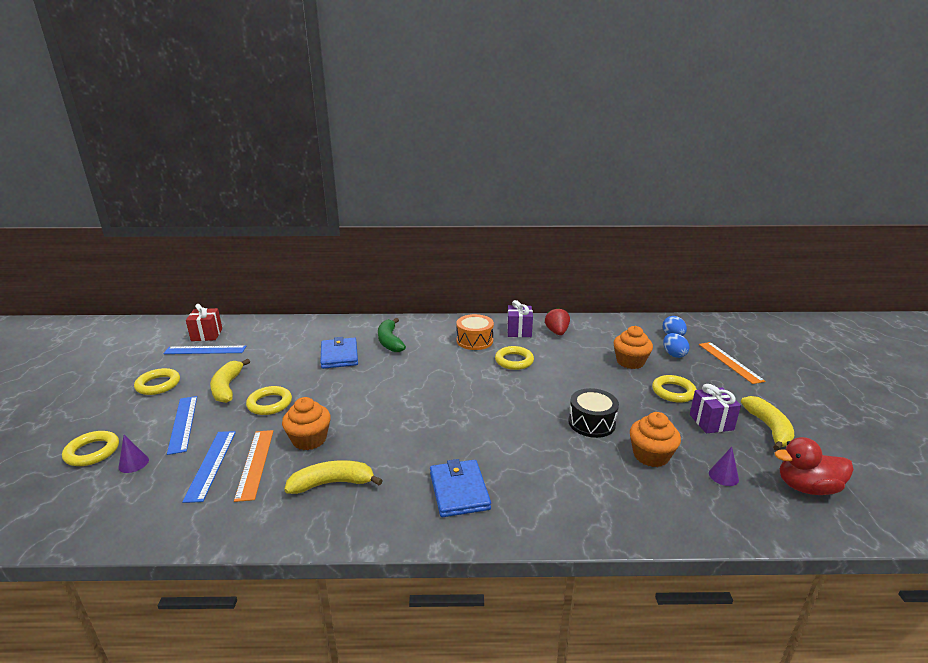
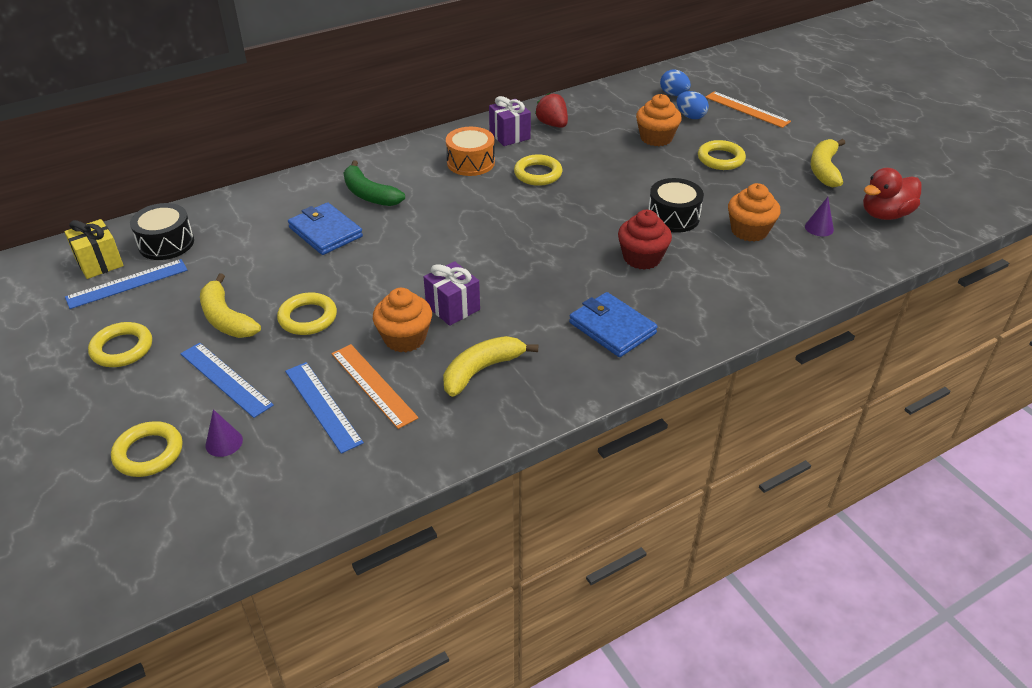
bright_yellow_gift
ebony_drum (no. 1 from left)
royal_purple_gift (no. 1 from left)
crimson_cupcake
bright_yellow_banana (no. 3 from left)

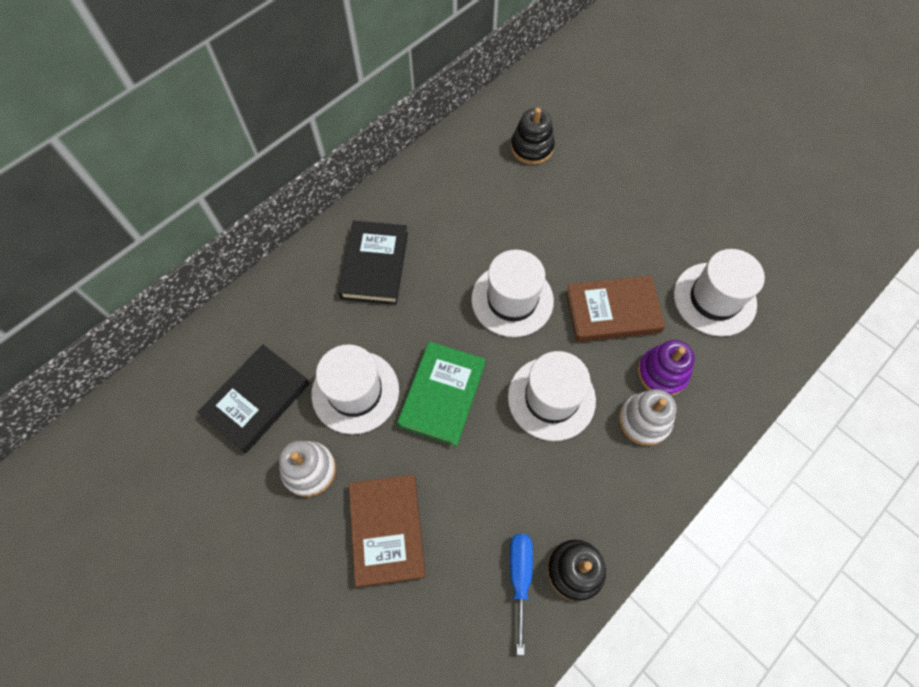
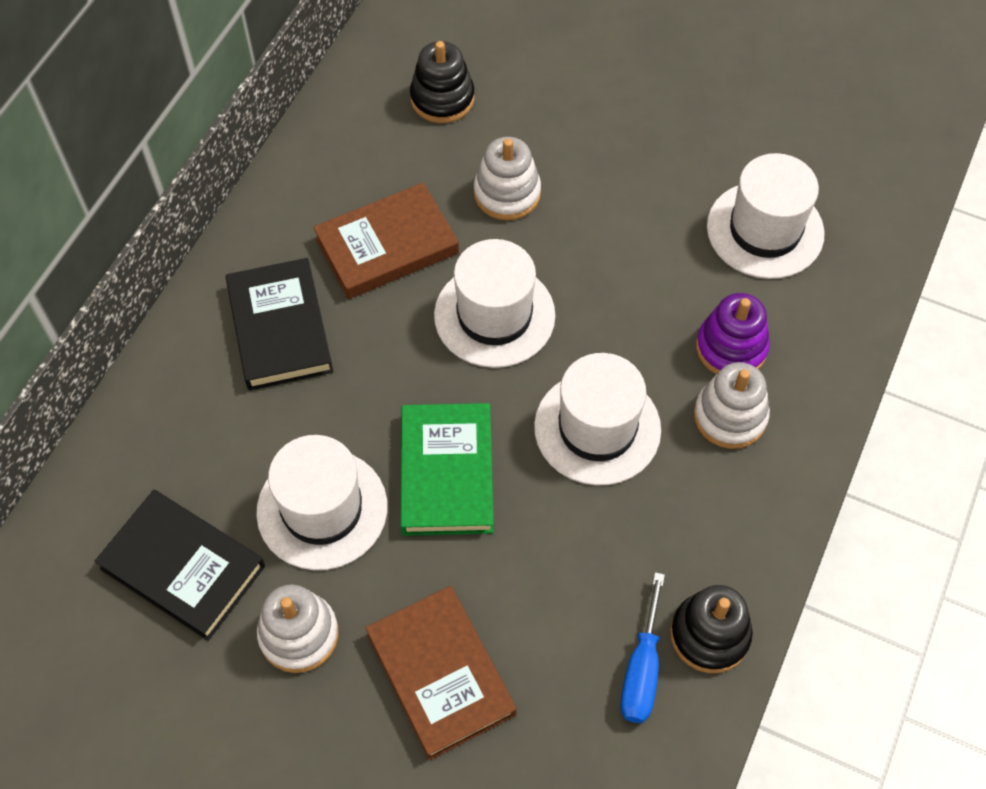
ebony_hardcover (no. 1 from left)
brown_hardcover (no. 1 from left)
snow-white_stacking_rings (no. 2 from left)
royal_blue_flat_screwdriver

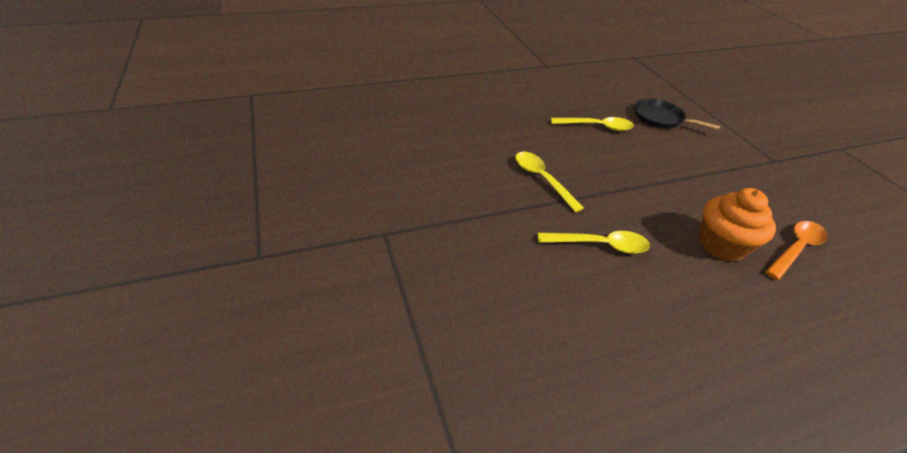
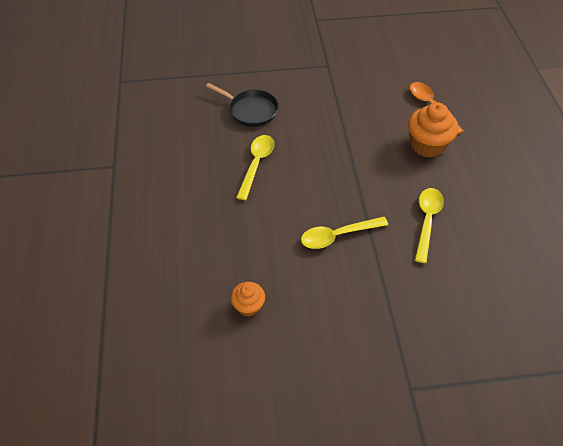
ebony_skillet
bright_orange_cupcake (no. 1 from left)

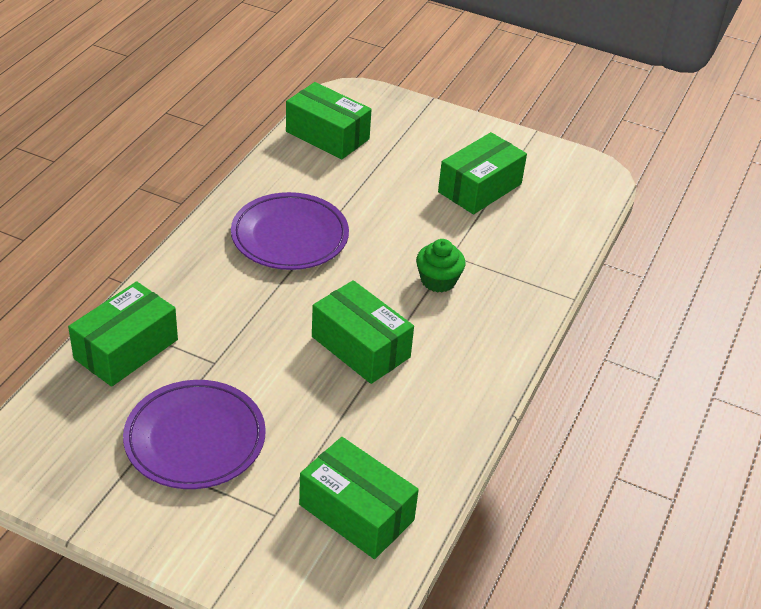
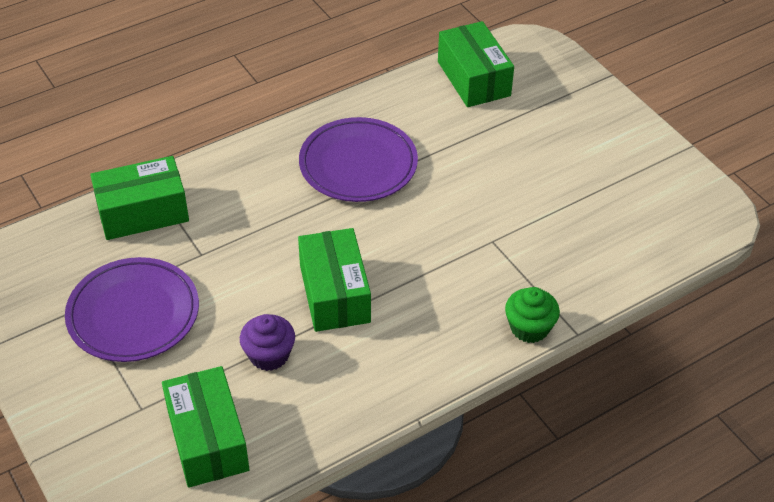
royal_purple_cupcake
green_cupcake
green_box (no. 5 from left in the first image)

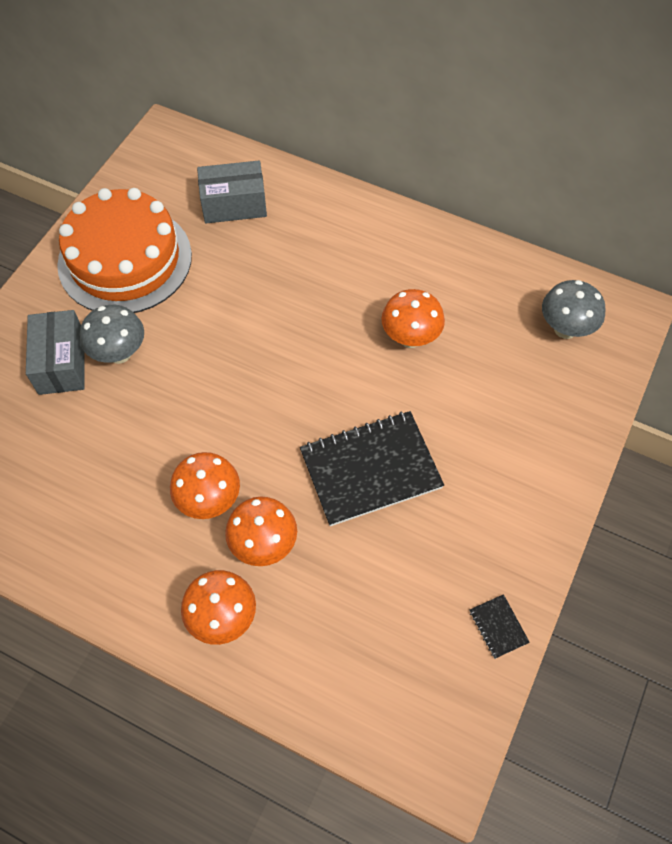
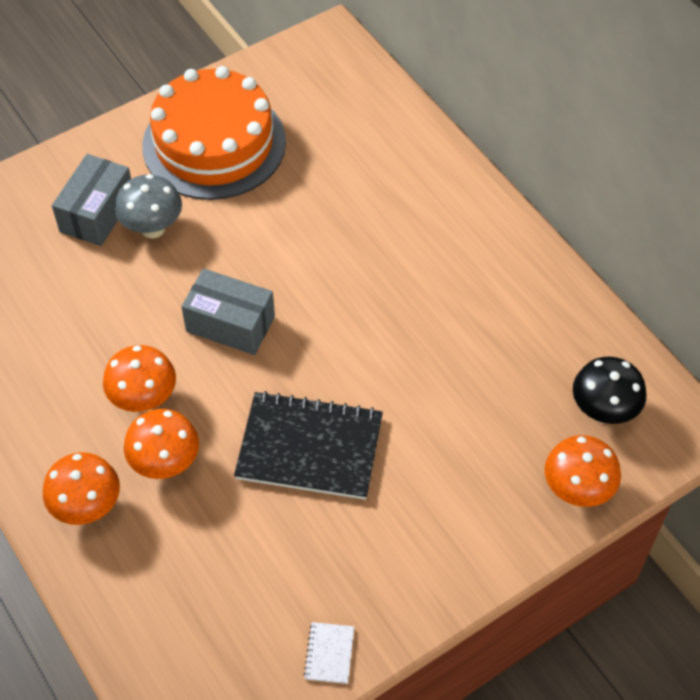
ash-grey_box (no. 2 from left)
snow-white_exercise_book
bright_orange_toadstool (no. 4 from left)
ebony_toadstool

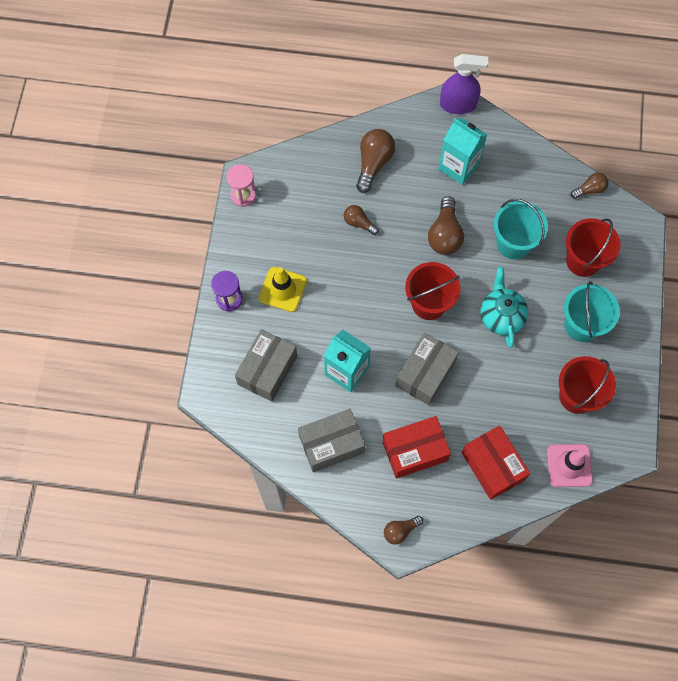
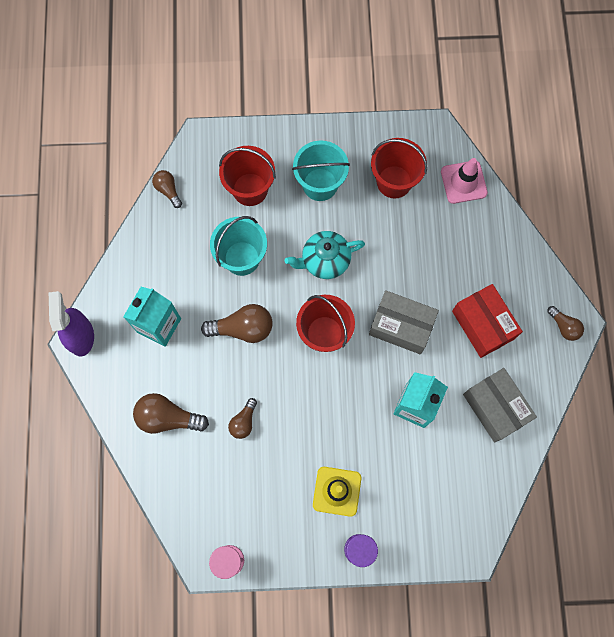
ash-grey_box (no. 1 from left in the first image)
crimson_box (no. 2 from left in the first image)

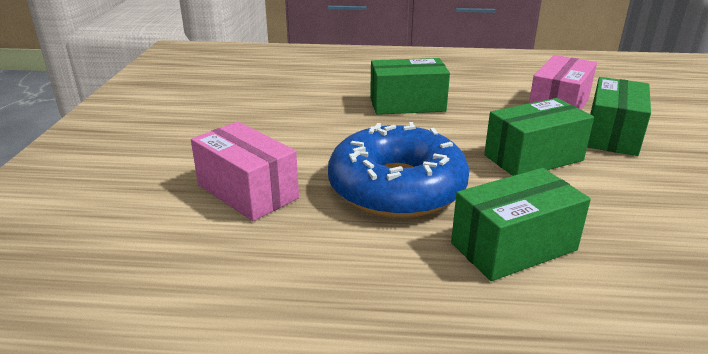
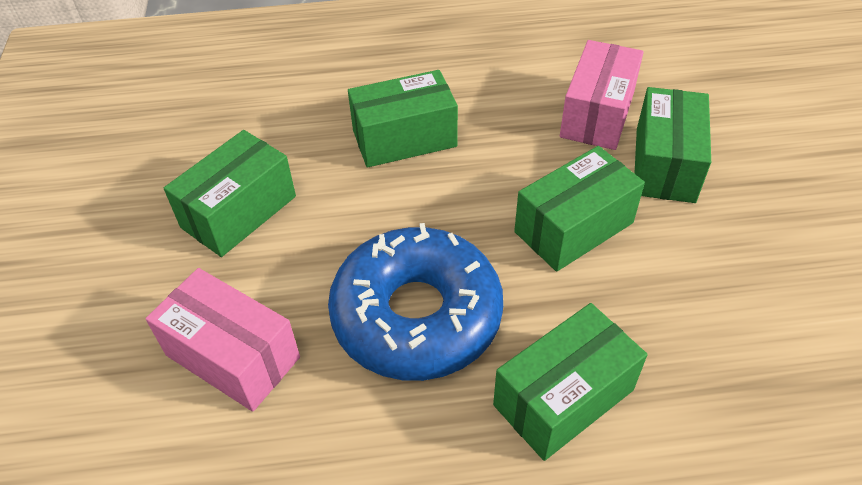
green_box (no. 1 from left)

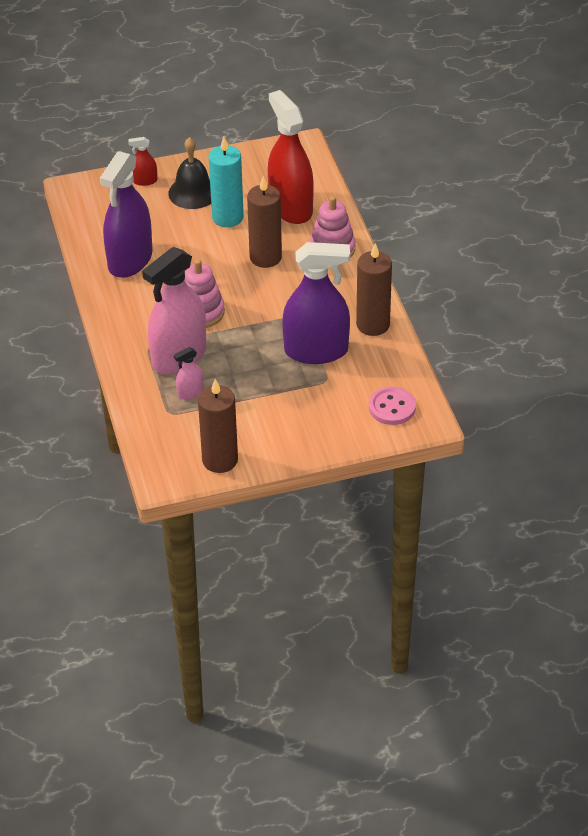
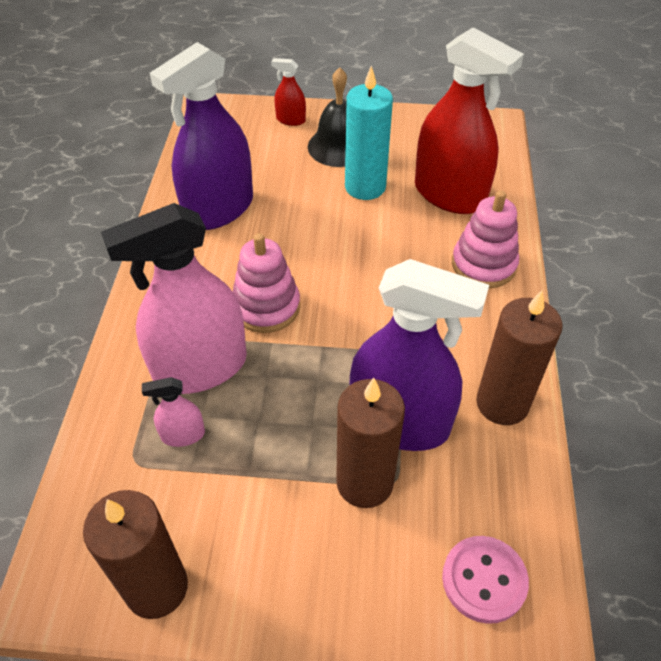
brown_candle (no. 2 from left)
crimson_spray_cleaner (no. 2 from left)

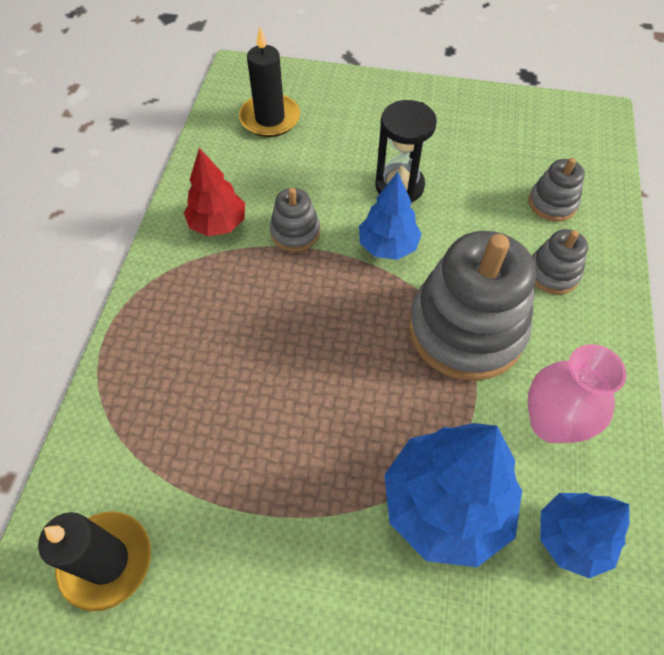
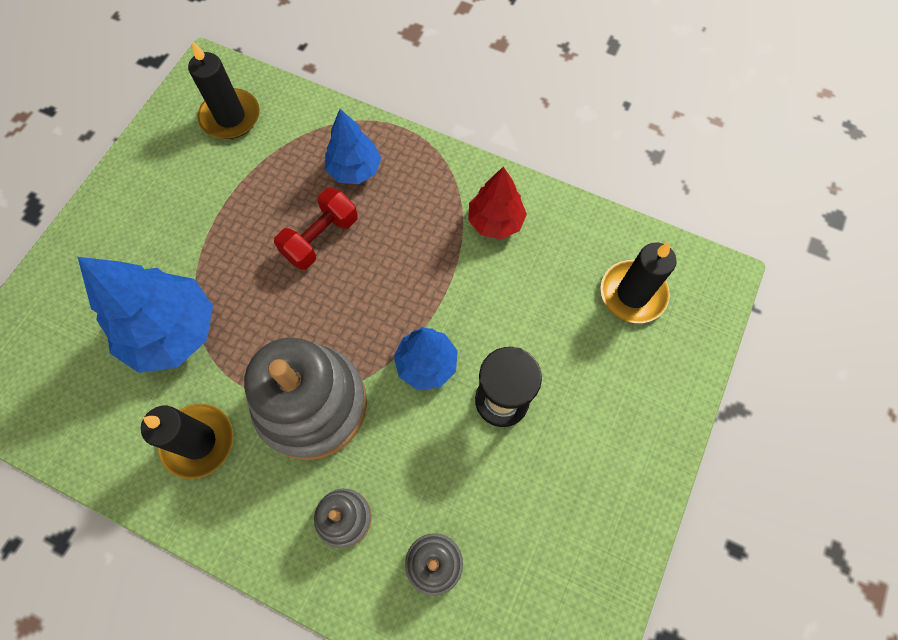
ebony_candle (no. 1 from left)
crimson_hand_weight
royal_blue_fir_tree (no. 2 from left)
ash-grey_stacking_rings (no. 1 from left in the first image)

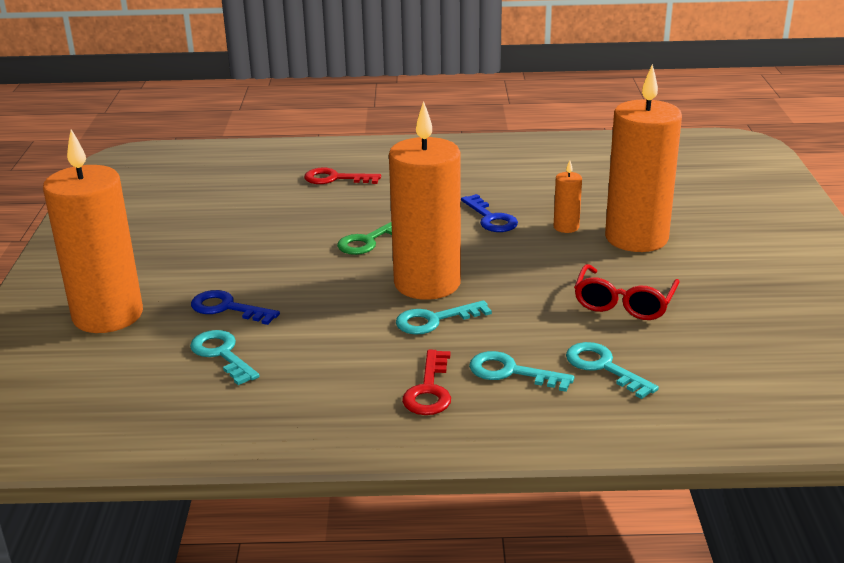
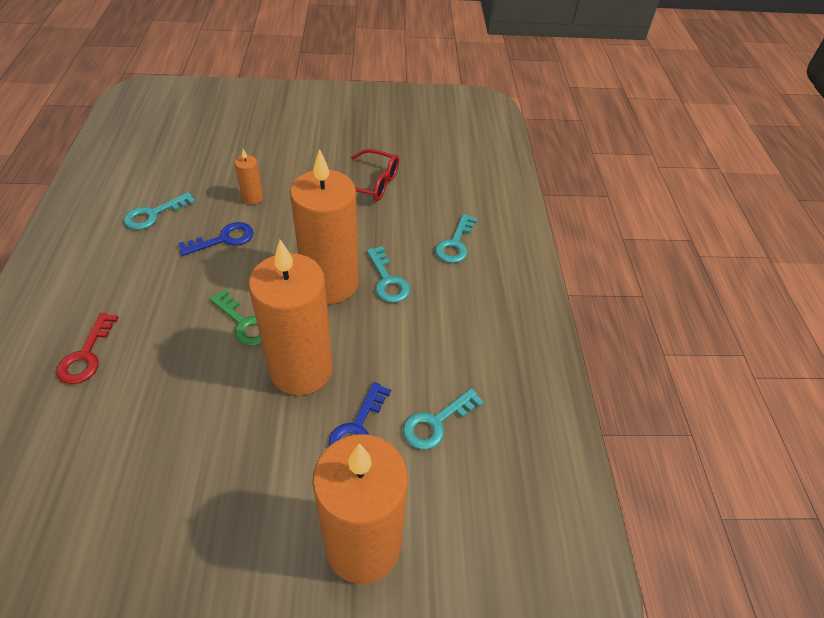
aqua_door_key (no. 1 from left)
bright_orange_candle (no. 2 from left)
crimson_door_key (no. 2 from left in the first image)

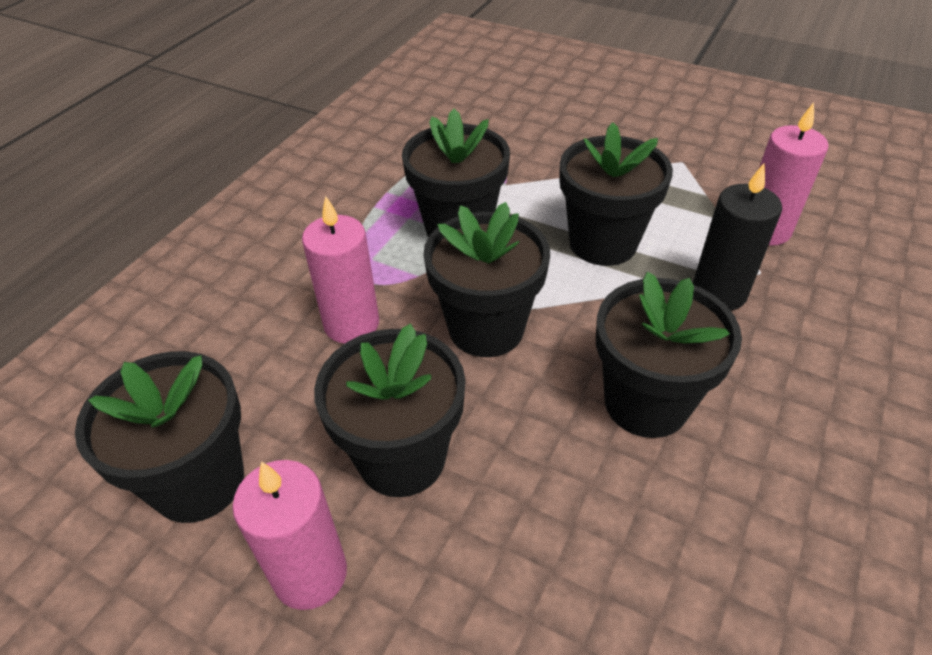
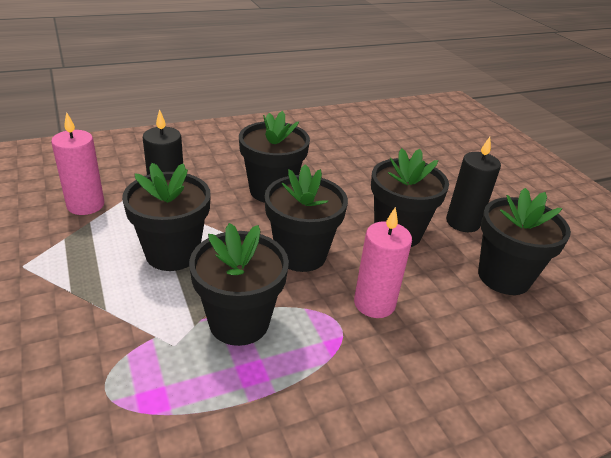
ebony_candle (no. 2 from left)

